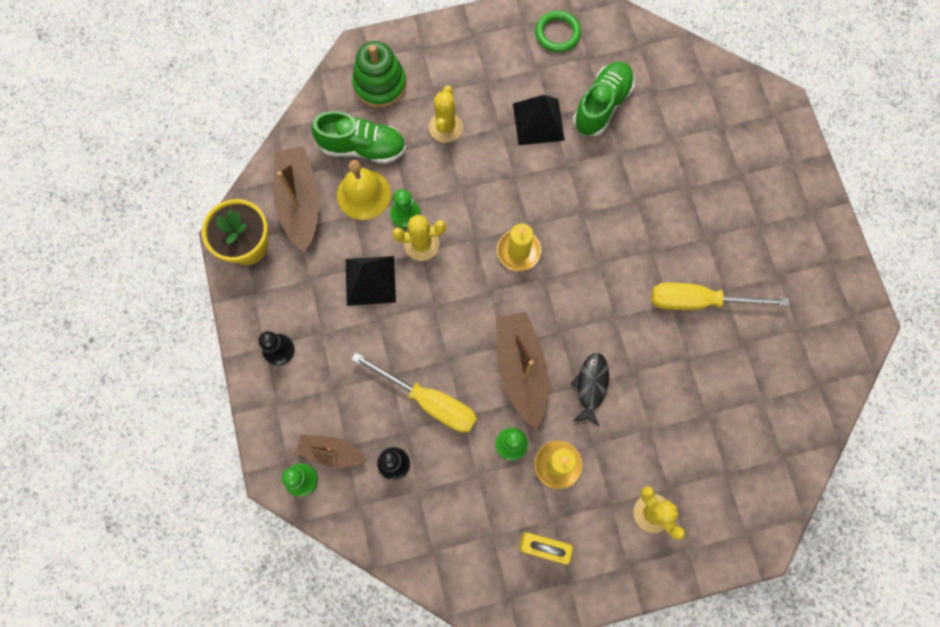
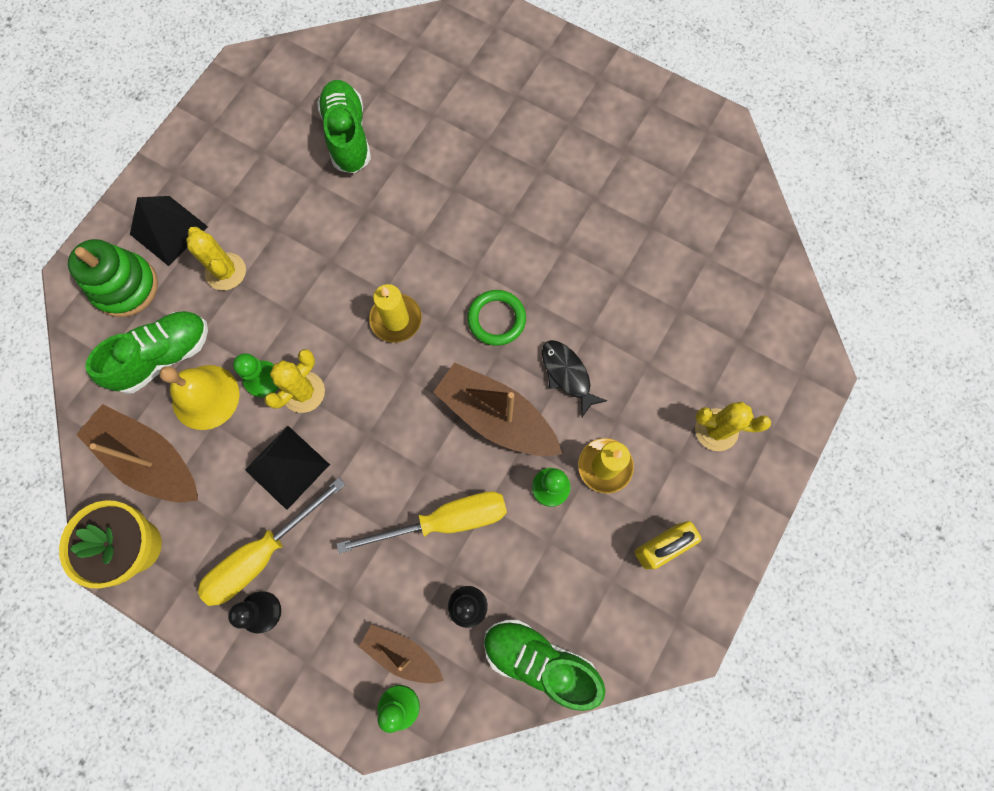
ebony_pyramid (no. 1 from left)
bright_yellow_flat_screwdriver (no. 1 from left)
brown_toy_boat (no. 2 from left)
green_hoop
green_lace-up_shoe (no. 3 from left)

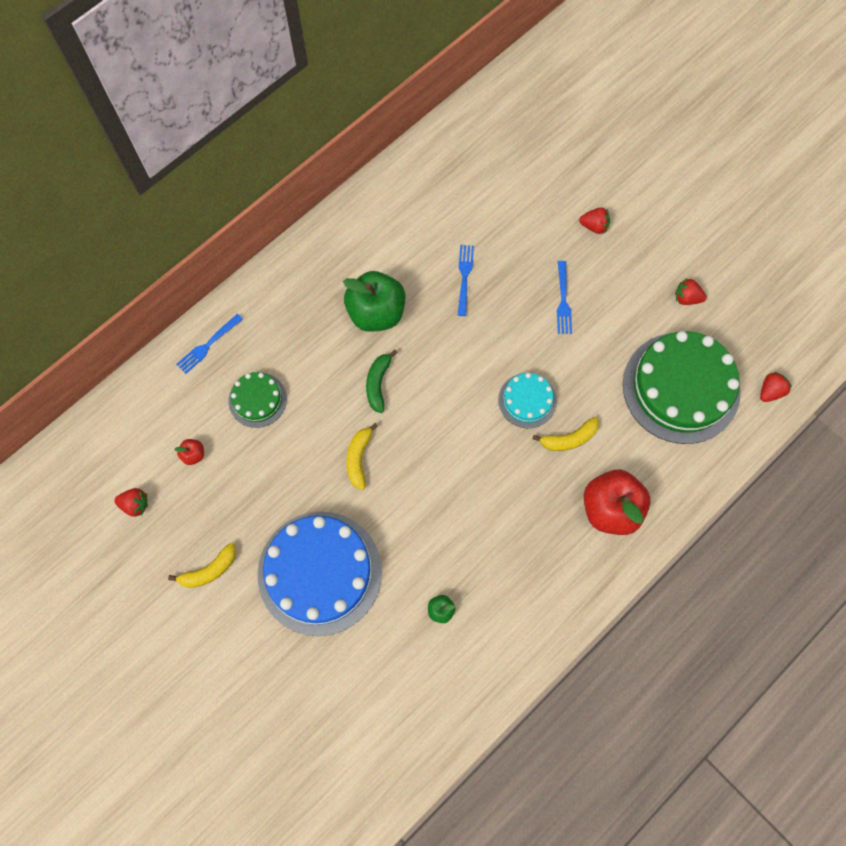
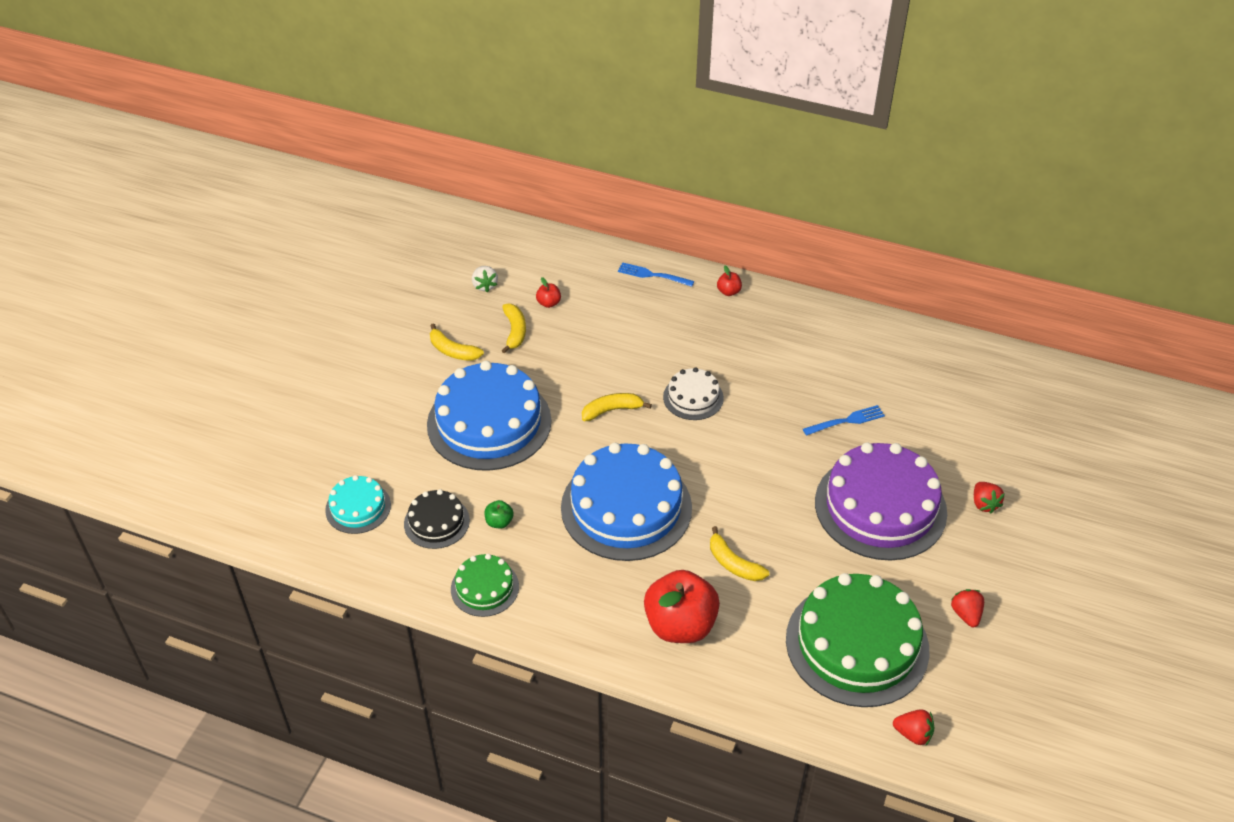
aqua_layer_cake
ebony_layer_cake
green_layer_cake (no. 1 from left)
snow-white_toy_strawberry
bright_yellow_banana (no. 2 from left)
royal_blue_layer_cake (no. 2 from left)
snow-white_layer_cake
crimson_toy_apple (no. 3 from left)
royal_purple_layer_cake
green_toy_apple (no. 1 from left in the first image)

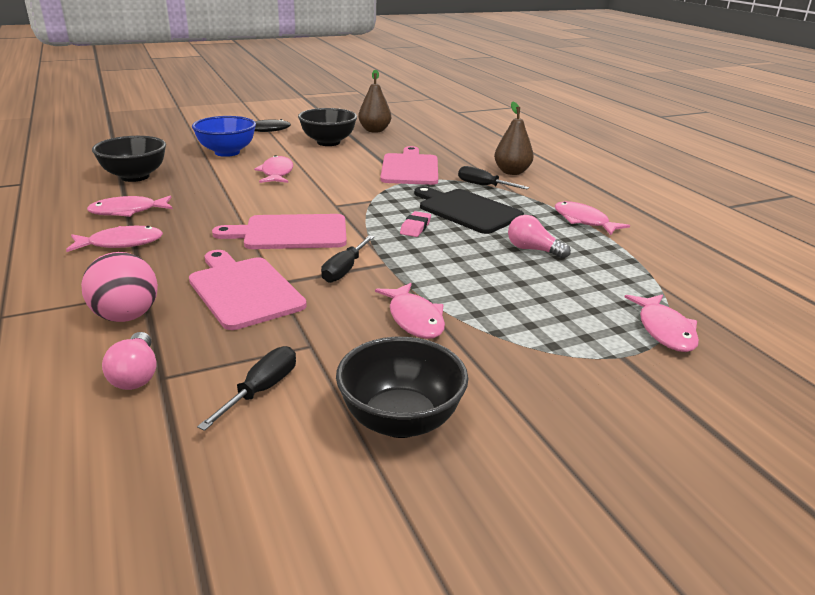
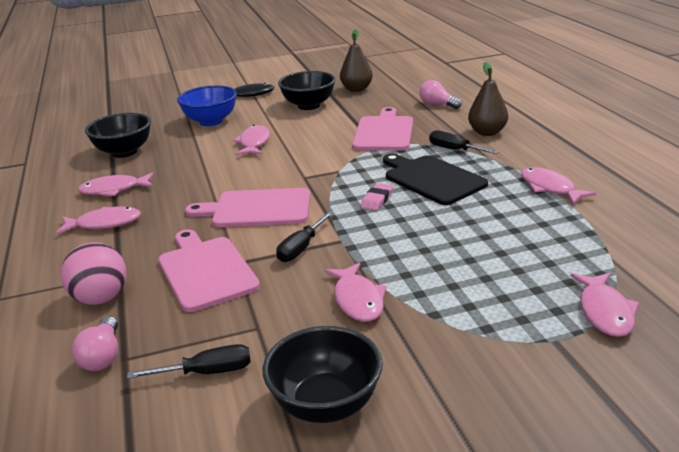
ebony_flat_screwdriver (no. 1 from left)
pink_bulb (no. 2 from left)

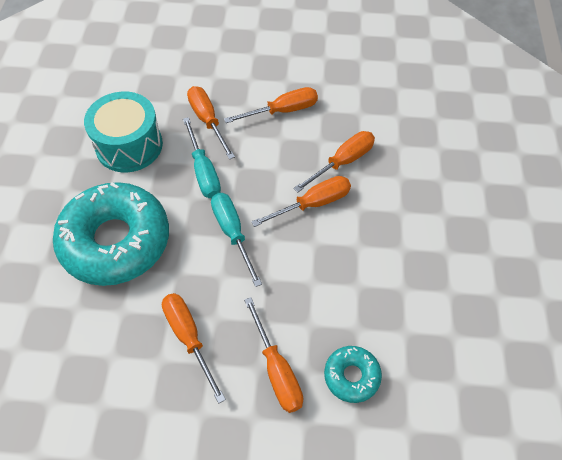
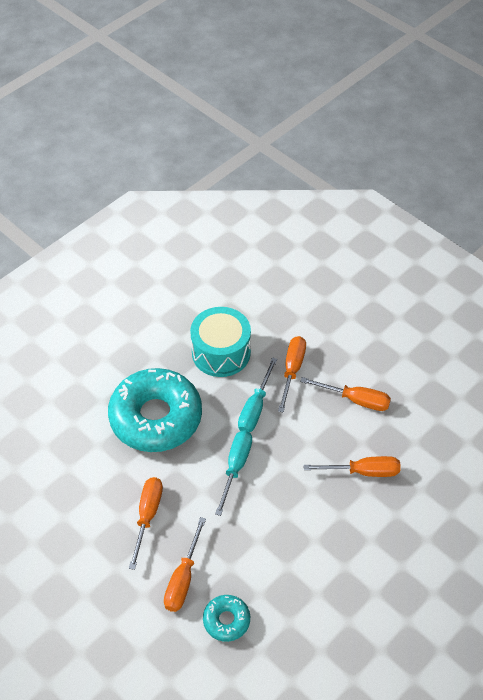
bright_orange_flat_screwdriver (no. 5 from left in the first image)

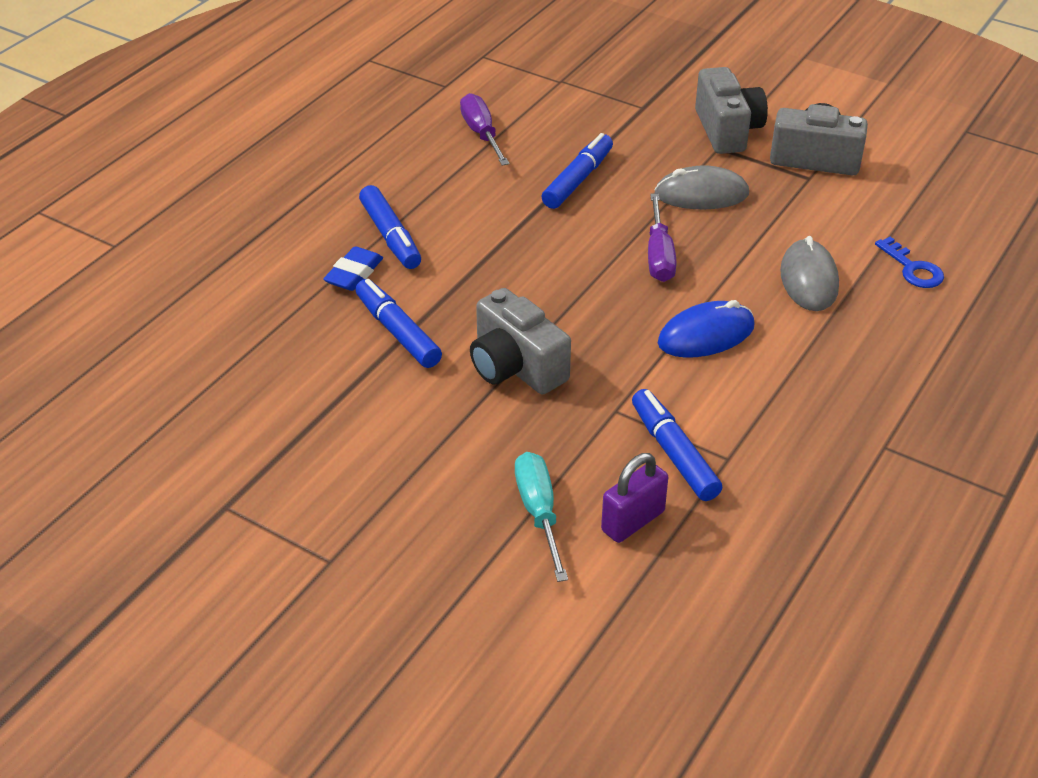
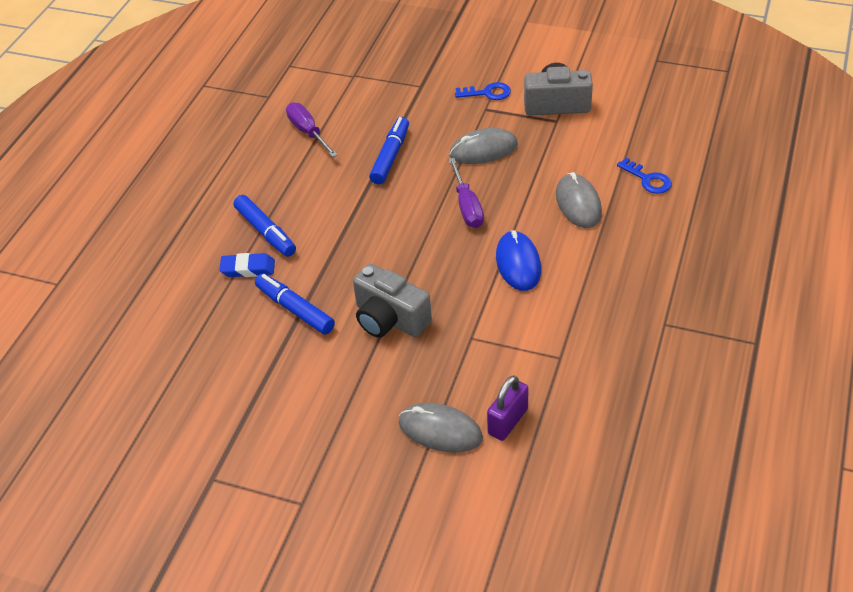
royal_blue_pencil_eraser
ash-grey_mouse (no. 1 from left)
royal_blue_door_key (no. 1 from left)
royal_blue_mouse
royal_blue_marker (no. 4 from left in the first image)

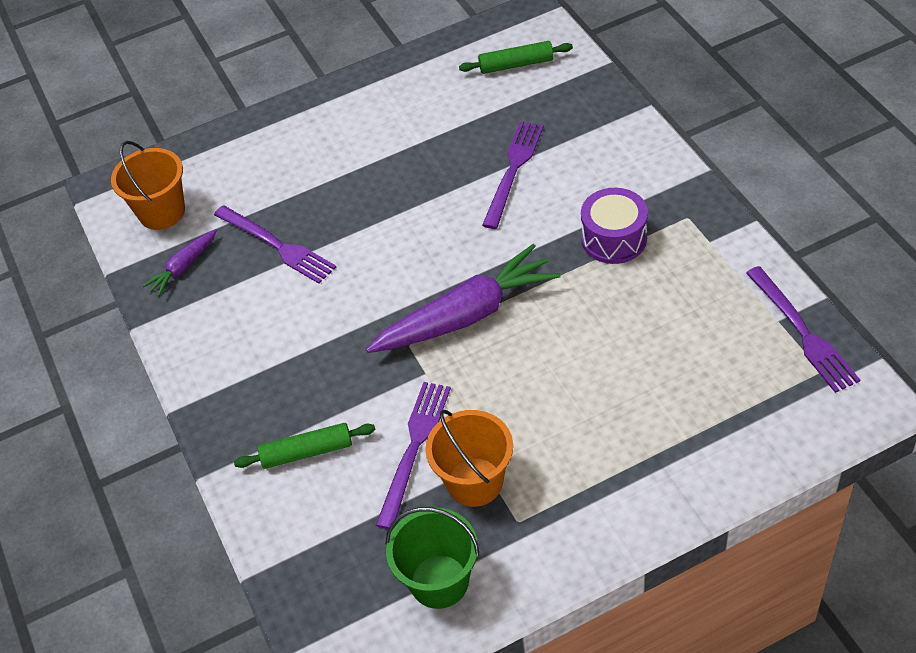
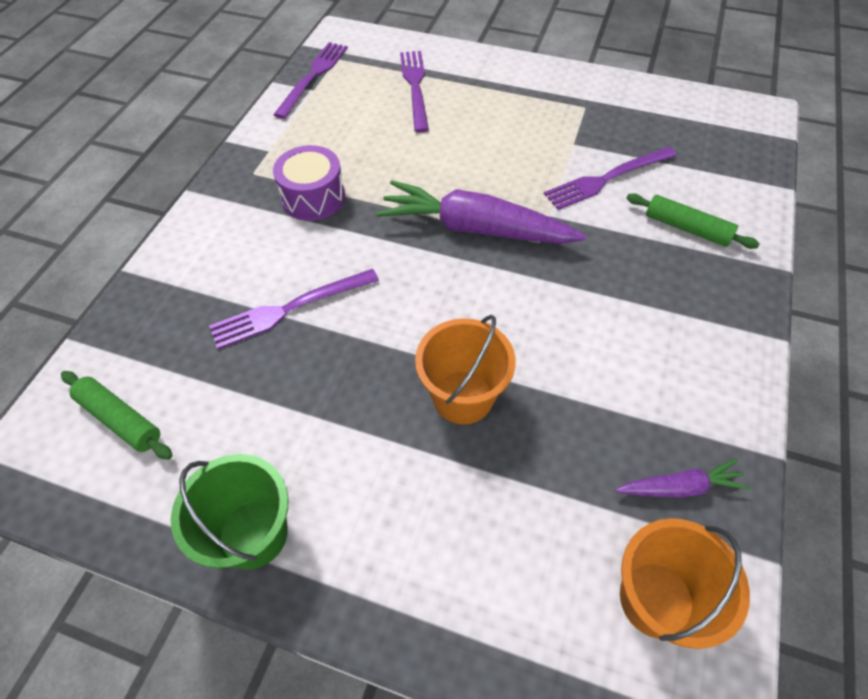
green_bucket
royal_purple_fork (no. 3 from left)
bright_orange_bucket (no. 1 from left)

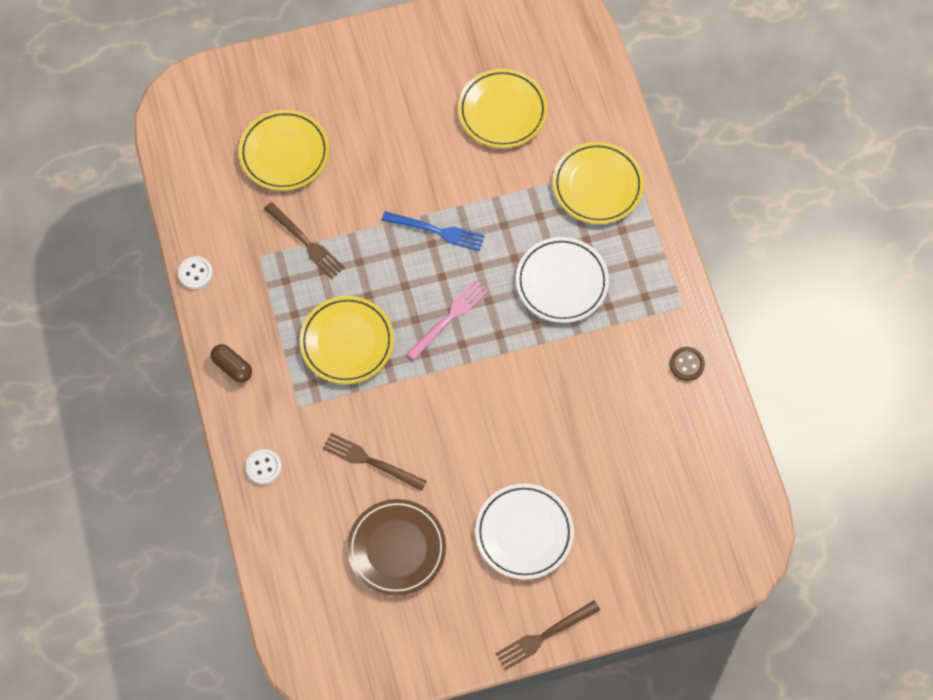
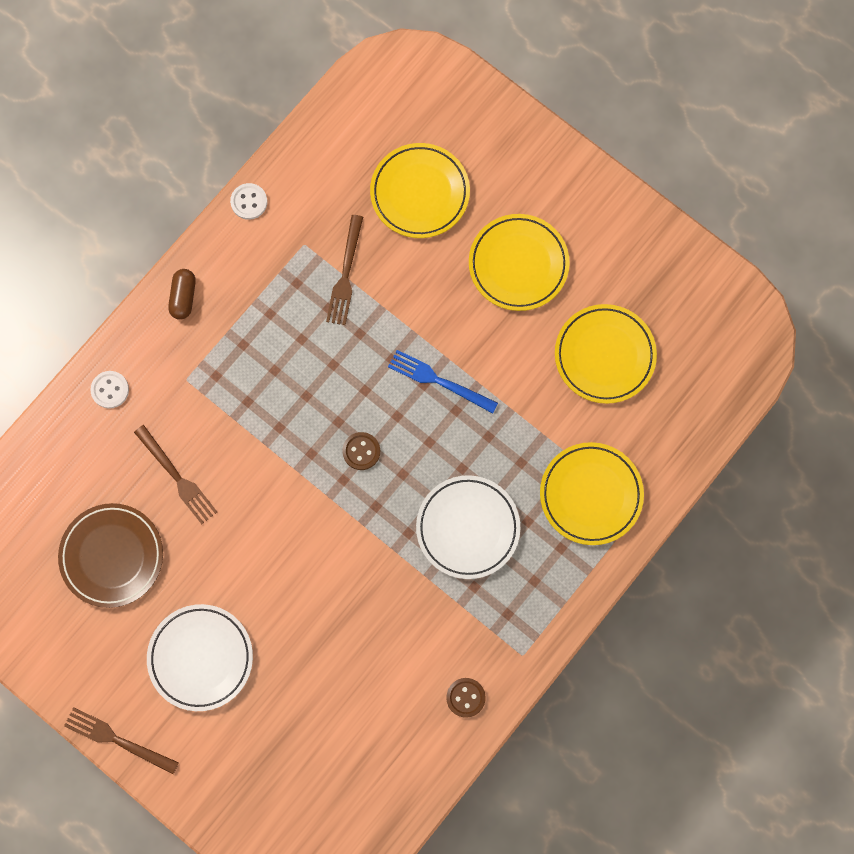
brown_fork (no. 2 from left)
brown_shirt_button (no. 1 from left)
royal_blue_fork
bright_yellow_plate (no. 2 from left)

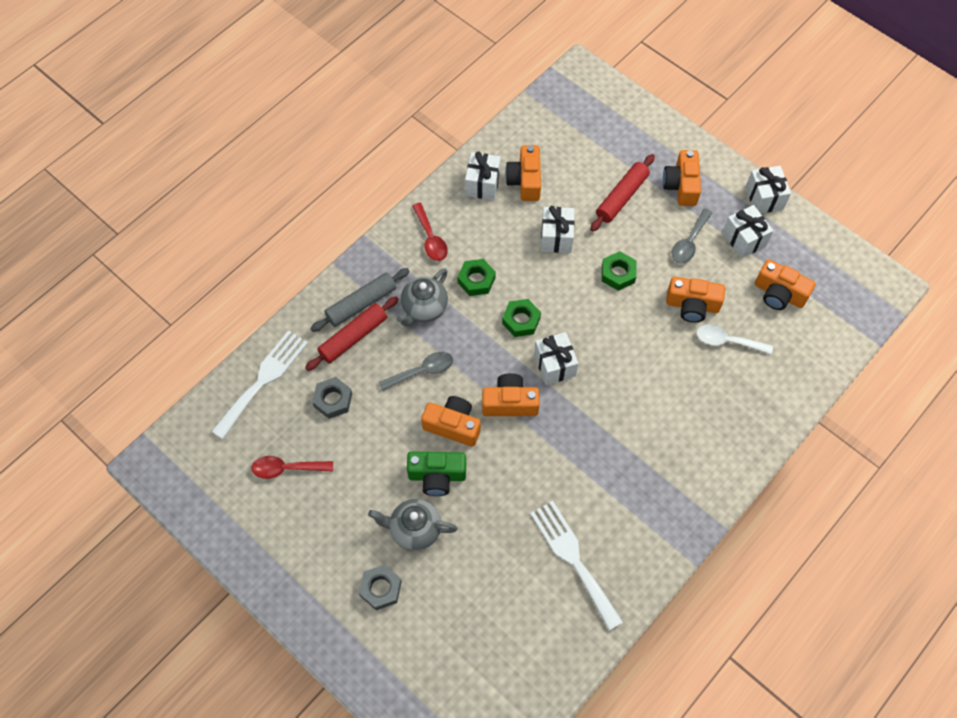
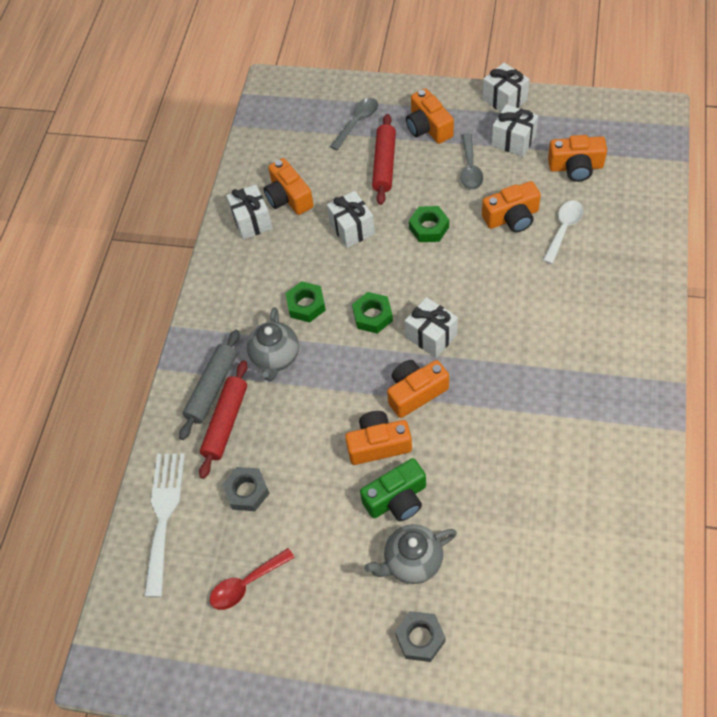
ash-grey_tablespoon (no. 1 from left)
snow-white_tablespoon
crimson_tablespoon (no. 2 from left in the first image)
snow-white_fork (no. 2 from left in the first image)

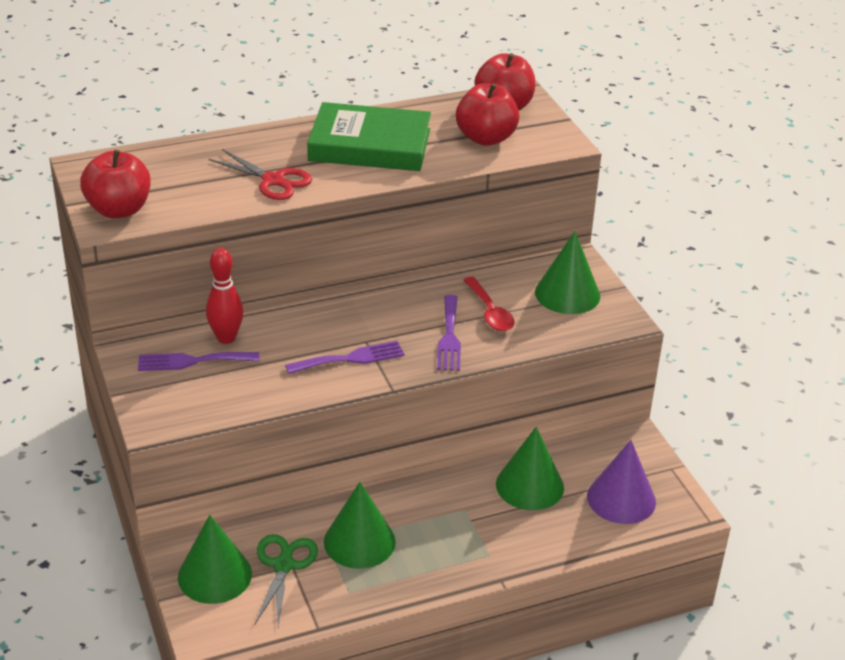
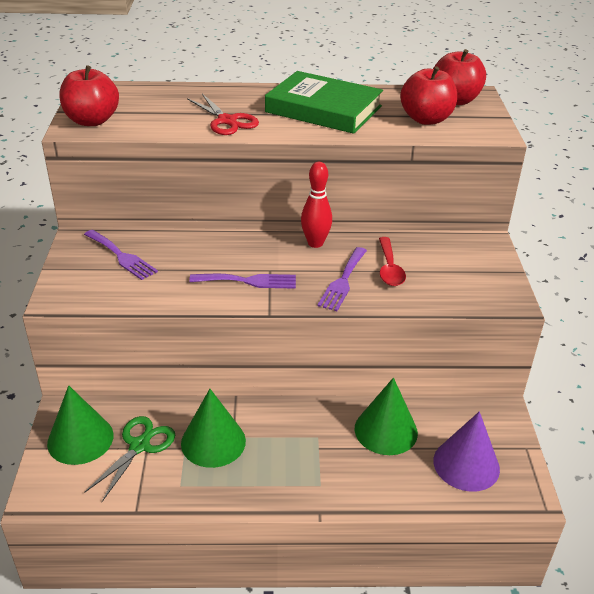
royal_purple_fork (no. 1 from left)
crimson_skittle
green_solid_cone (no. 4 from left in the first image)

